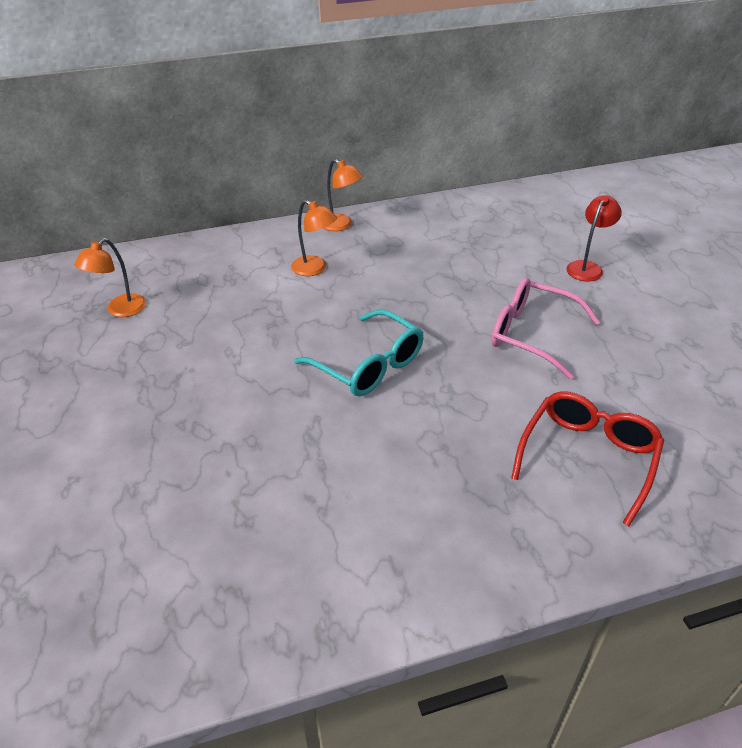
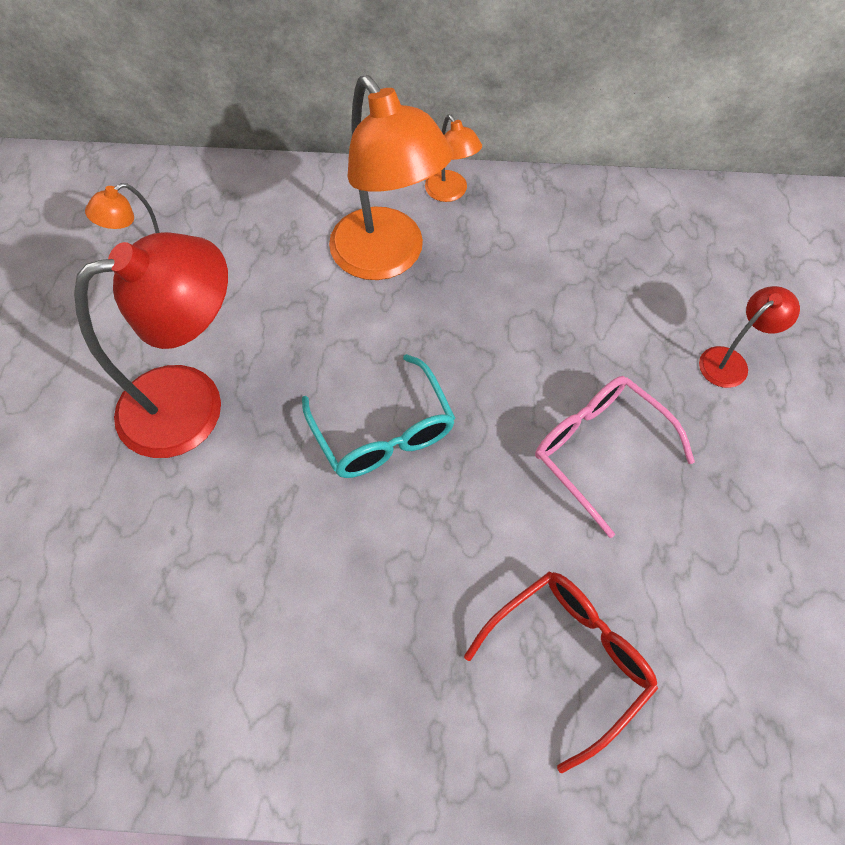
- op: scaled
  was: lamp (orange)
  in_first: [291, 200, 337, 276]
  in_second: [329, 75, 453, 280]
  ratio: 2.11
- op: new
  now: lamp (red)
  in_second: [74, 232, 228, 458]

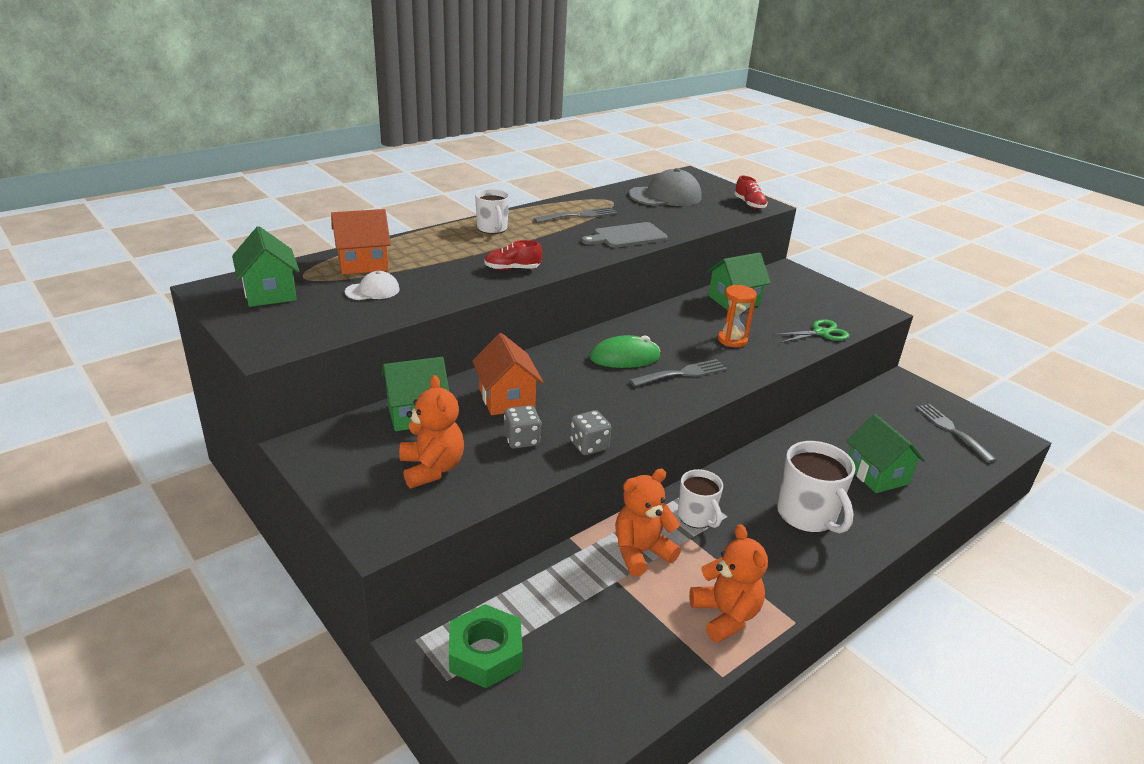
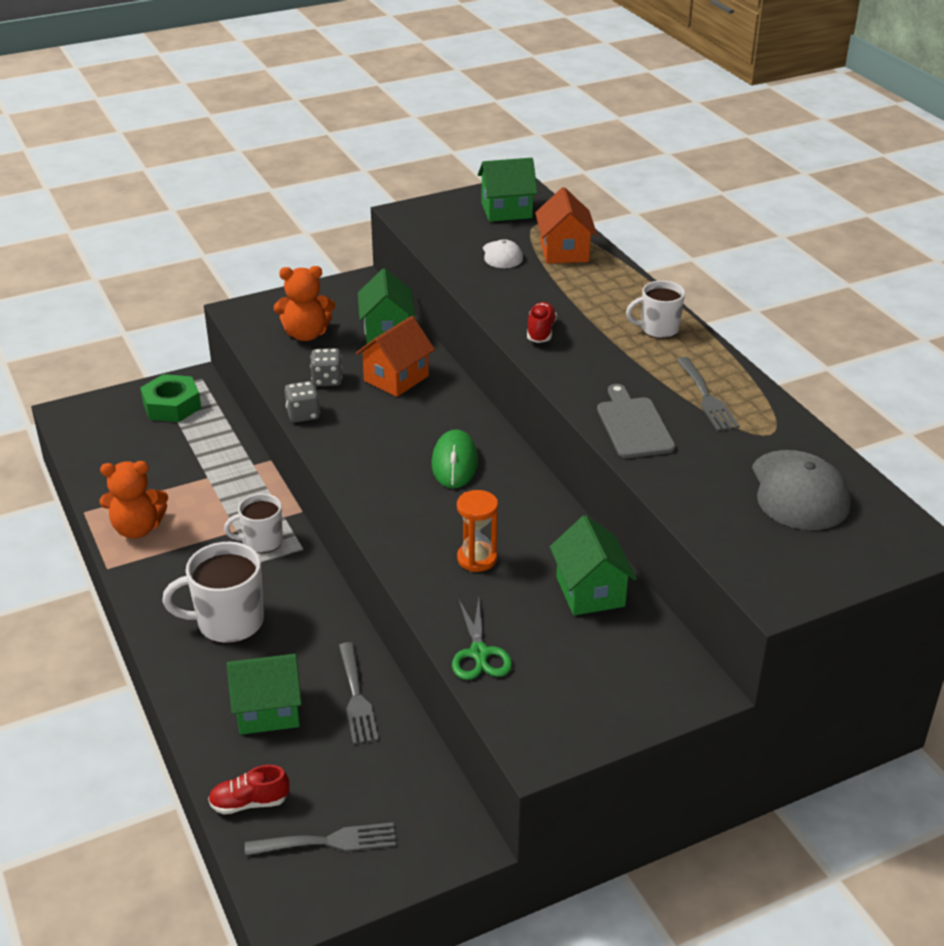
- op: shifted
  was: shoe (red)
  in_first: [734, 176, 767, 209]
  in_second: [208, 765, 290, 814]
- op: rotated
  was: house (orange)
  in_first: [472, 333, 543, 415]
  in_second: [356, 316, 435, 397]
  clockwise: -45
- op: shifted
  was: fork (grey)
  in_first: [629, 359, 727, 387]
  in_second: [339, 642, 378, 744]
- op: gone
  was: teddy bear (orange)
  in_first: [615, 469, 681, 576]

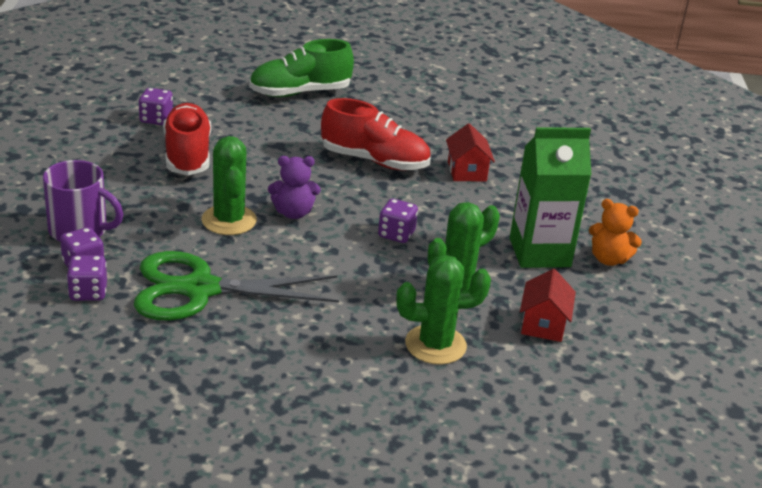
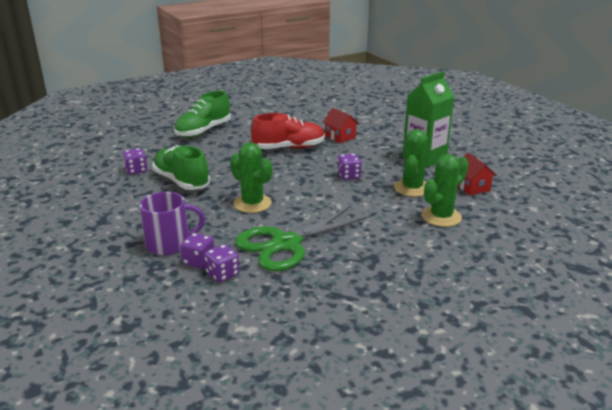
- op: repainted
  was: shoe (red)
  now: shoe (green)
  in_first: [163, 103, 211, 176]
  in_second: [152, 146, 210, 190]
- op: gone
  was: teddy bear (purple)
  in_first: [268, 156, 320, 219]
- op: gone
  was: teddy bear (orange)
  in_first: [589, 199, 642, 266]

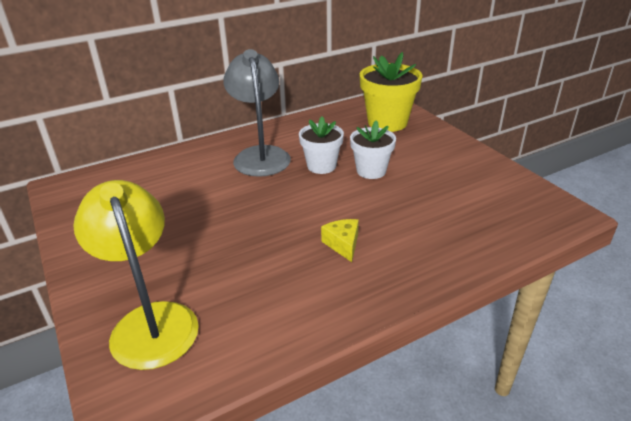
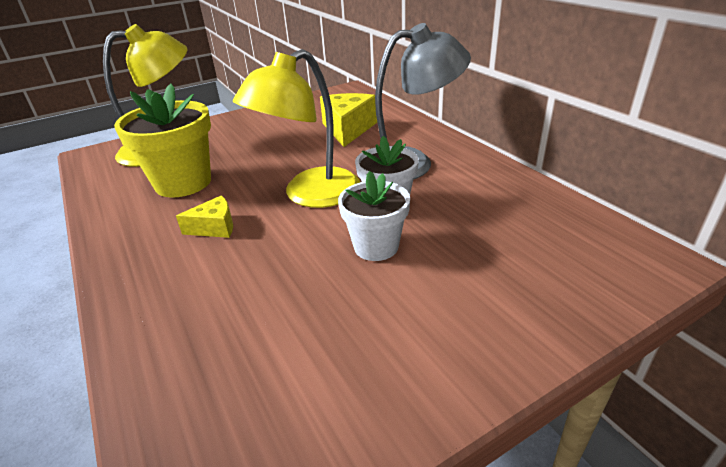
- op: shifted
  was: flower pot (yellow)
  in_first: [360, 52, 423, 132]
  in_second: [114, 83, 211, 198]
- op: new
  now: lamp (yellow)
  in_second: [233, 49, 360, 208]
- op: new
  now: cheese (yellow)
  in_second: [320, 93, 377, 147]

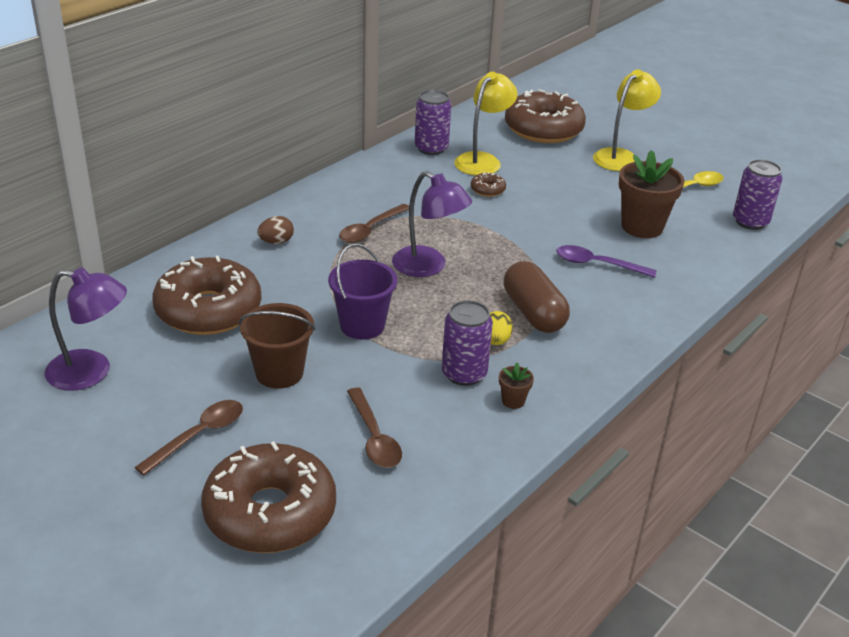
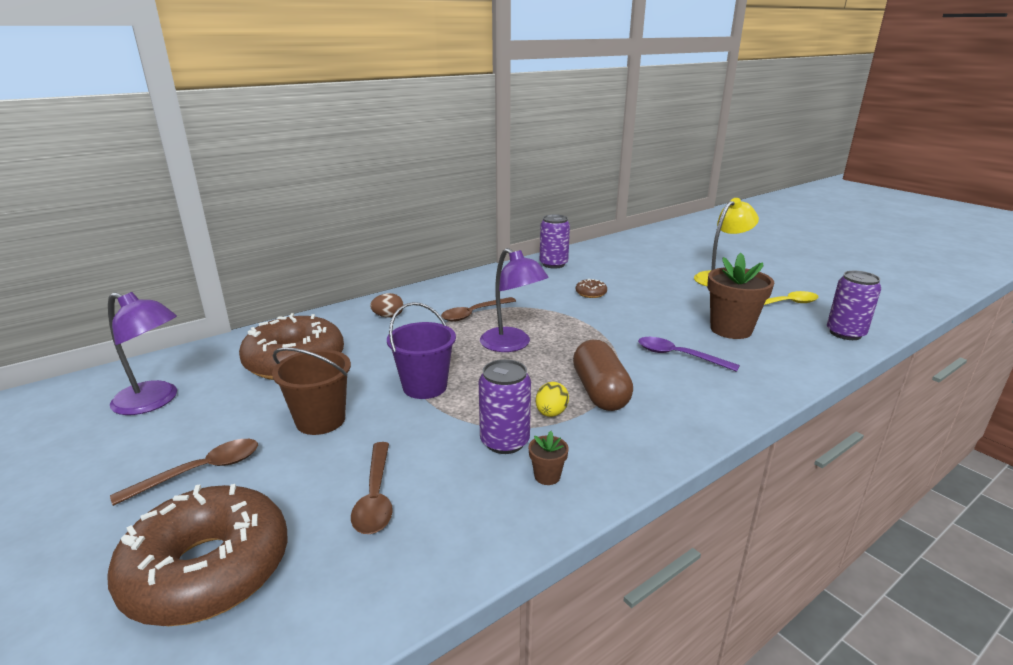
- op: gone
  was: lamp (yellow)
  in_first: [454, 72, 518, 176]
- op: gone
  was: donut (brown)
  in_first: [505, 89, 586, 143]

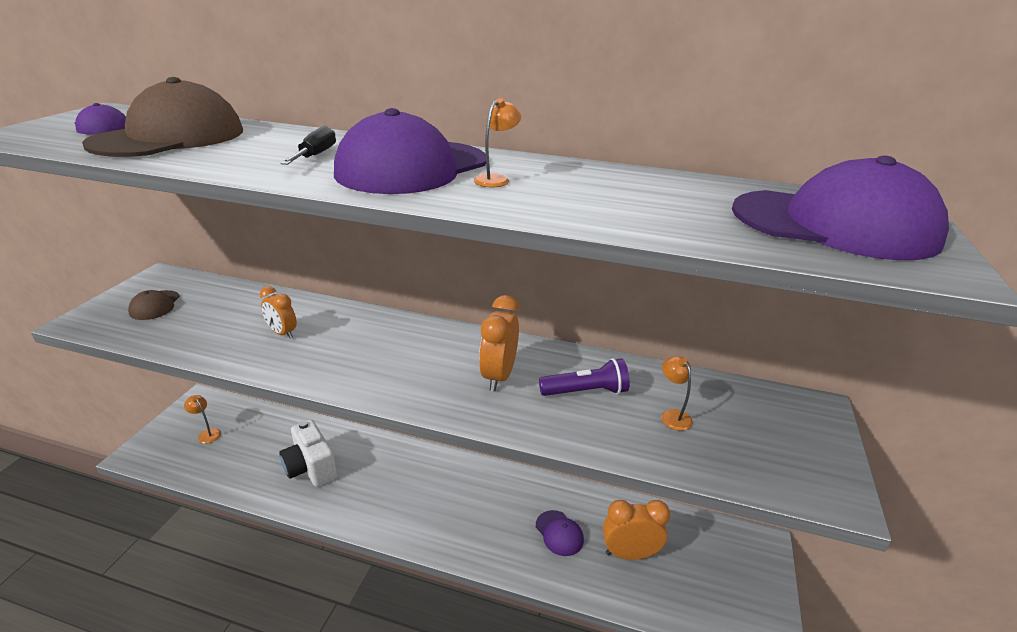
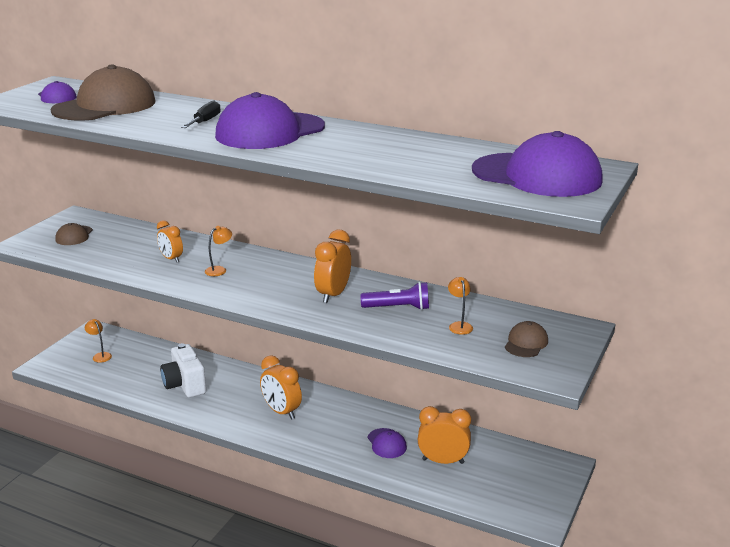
- op: shifted
  was: lamp (orange)
  in_first: [474, 98, 521, 187]
  in_second: [205, 226, 232, 276]
- op: new
  now: cap (brown)
  in_second: [505, 321, 548, 357]
- op: new
  now: clock (orange)
  in_second: [260, 355, 302, 420]

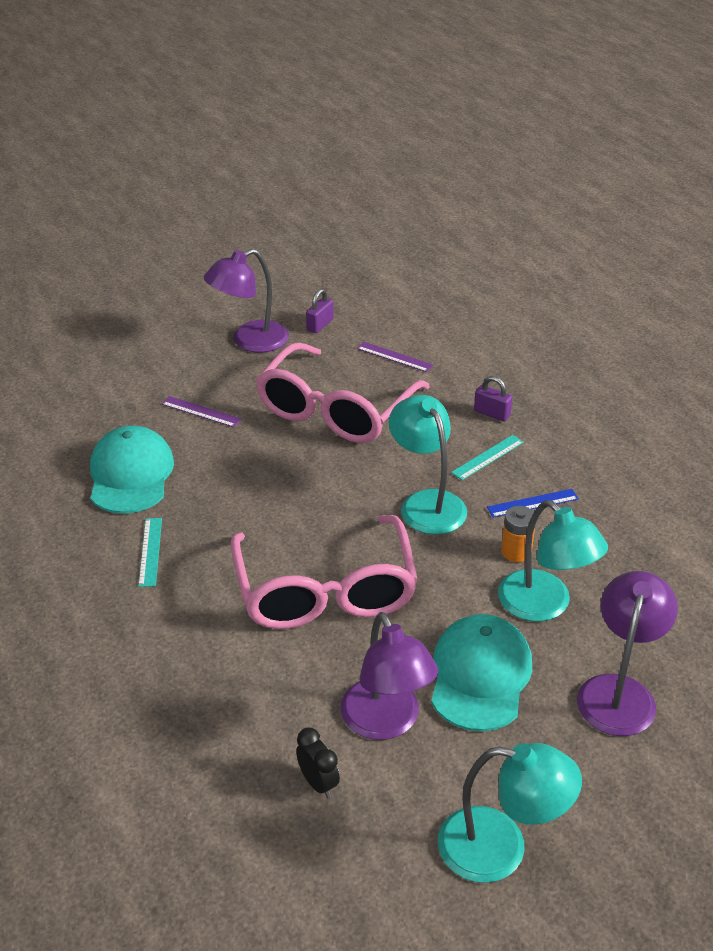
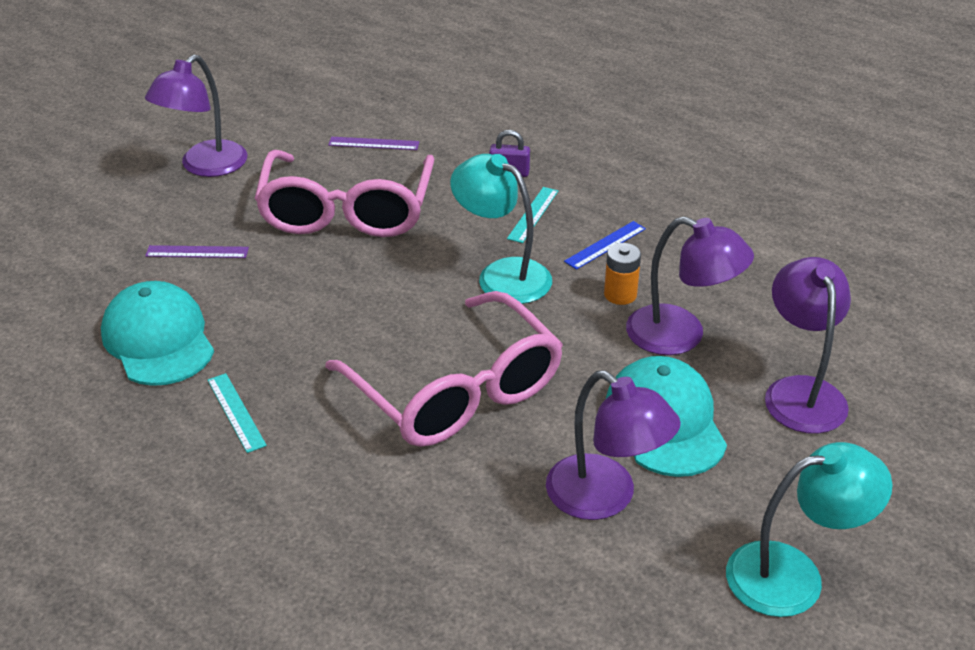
- op: gone
  was: padlock (purple)
  in_first: [306, 289, 334, 333]
- op: repainted
  was: lamp (turquoise)
  now: lamp (purple)
  in_first: [498, 500, 608, 621]
  in_second: [626, 216, 754, 355]
- op: gone
  was: clock (black)
  in_first: [296, 727, 340, 798]

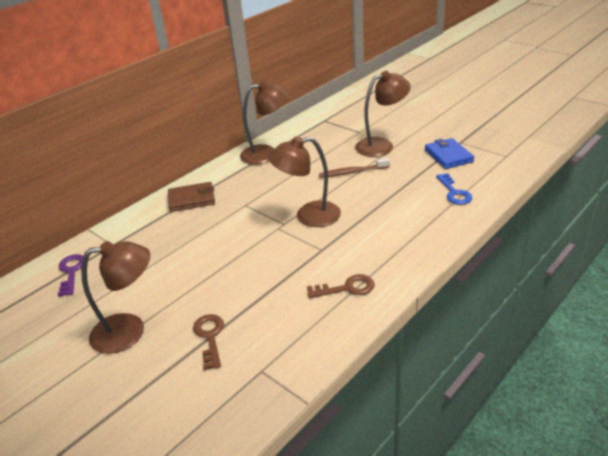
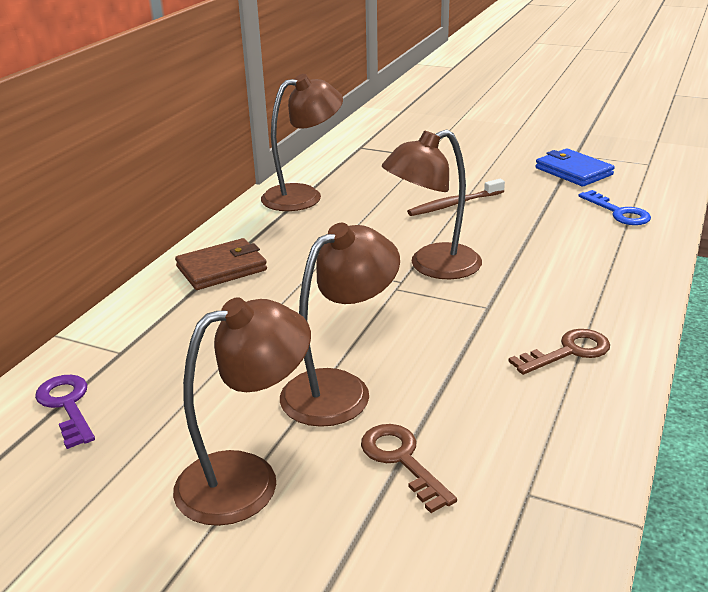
- op: shifted
  was: lamp (brown)
  in_first: [355, 71, 411, 157]
  in_second: [280, 222, 400, 427]

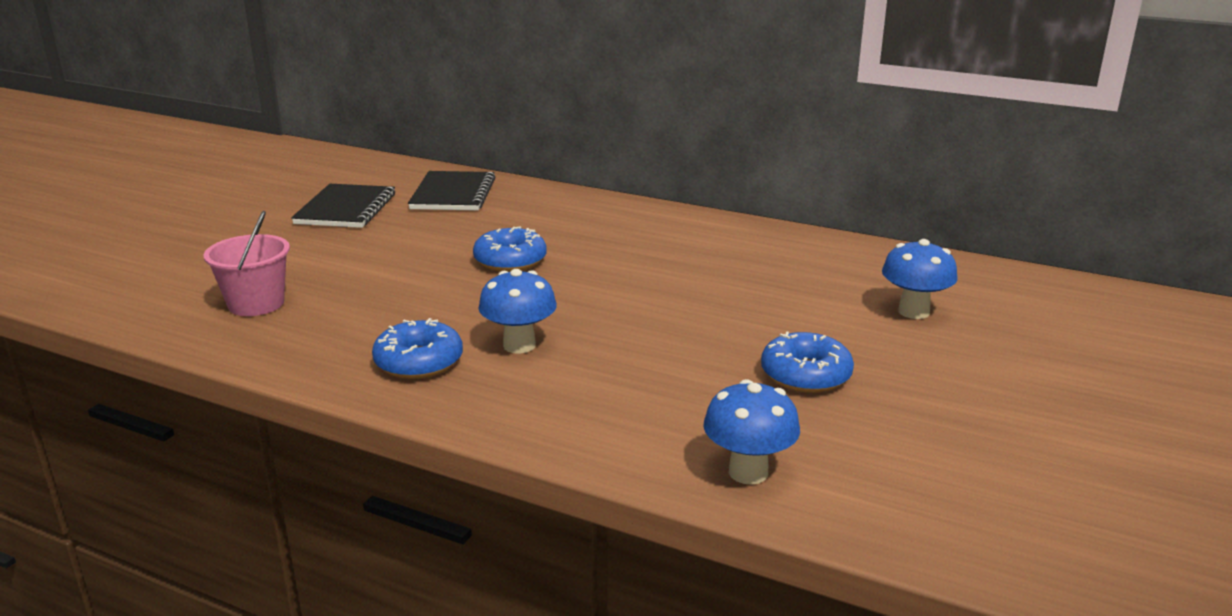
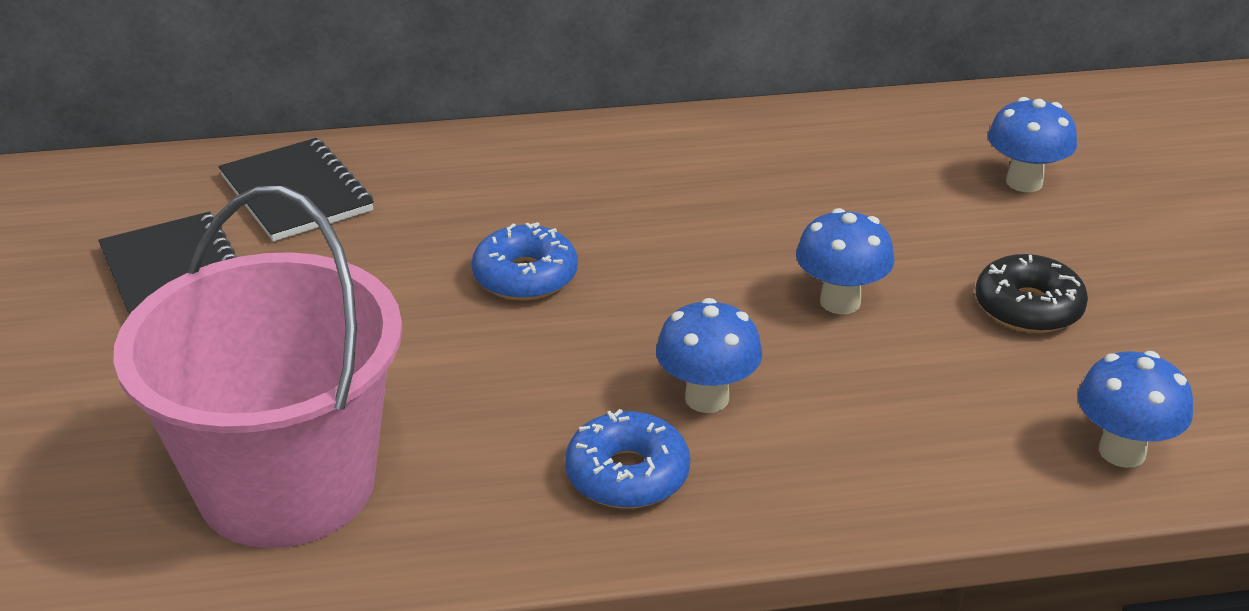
- op: scaled
  was: bucket (pink)
  in_first: [203, 211, 290, 316]
  in_second: [113, 186, 402, 548]
  ratio: 2.08
- op: repainted
  was: donut (blue)
  now: donut (black)
  in_first: [761, 332, 854, 393]
  in_second: [975, 254, 1088, 333]
- op: new
  now: mushroom (blue)
  in_second: [796, 208, 895, 314]

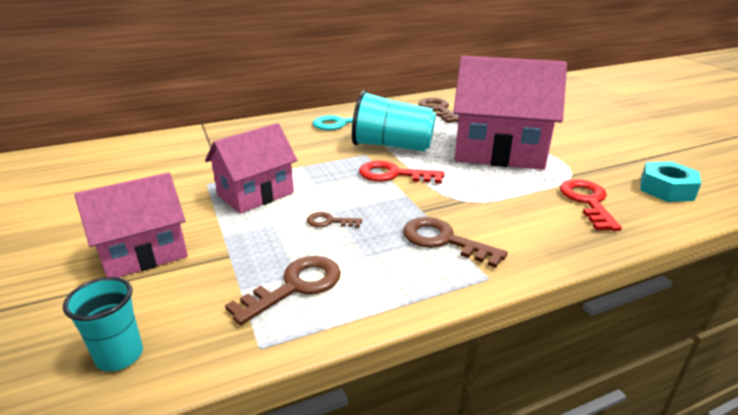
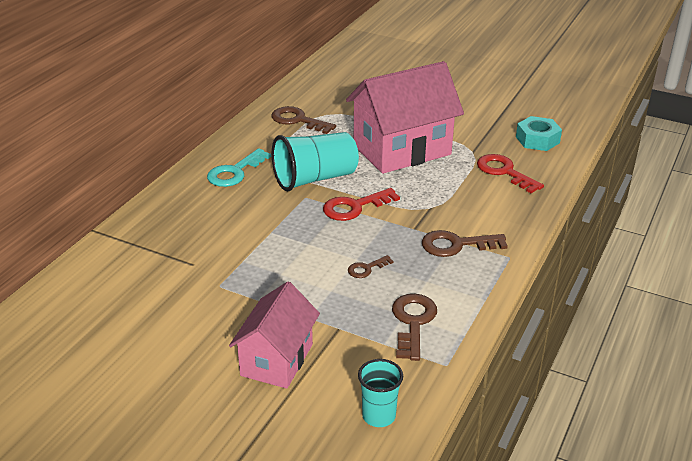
- op: gone
  was: house (pink)
  in_first: [205, 123, 298, 213]

